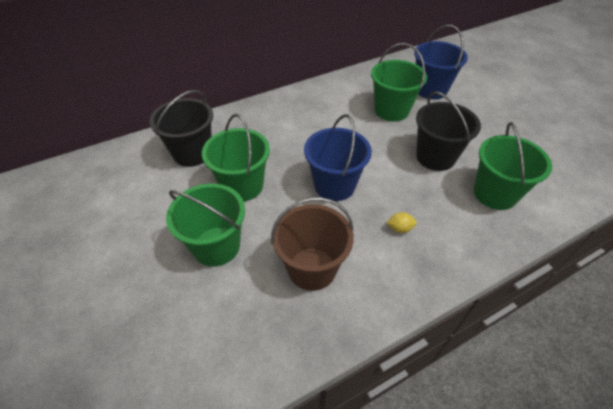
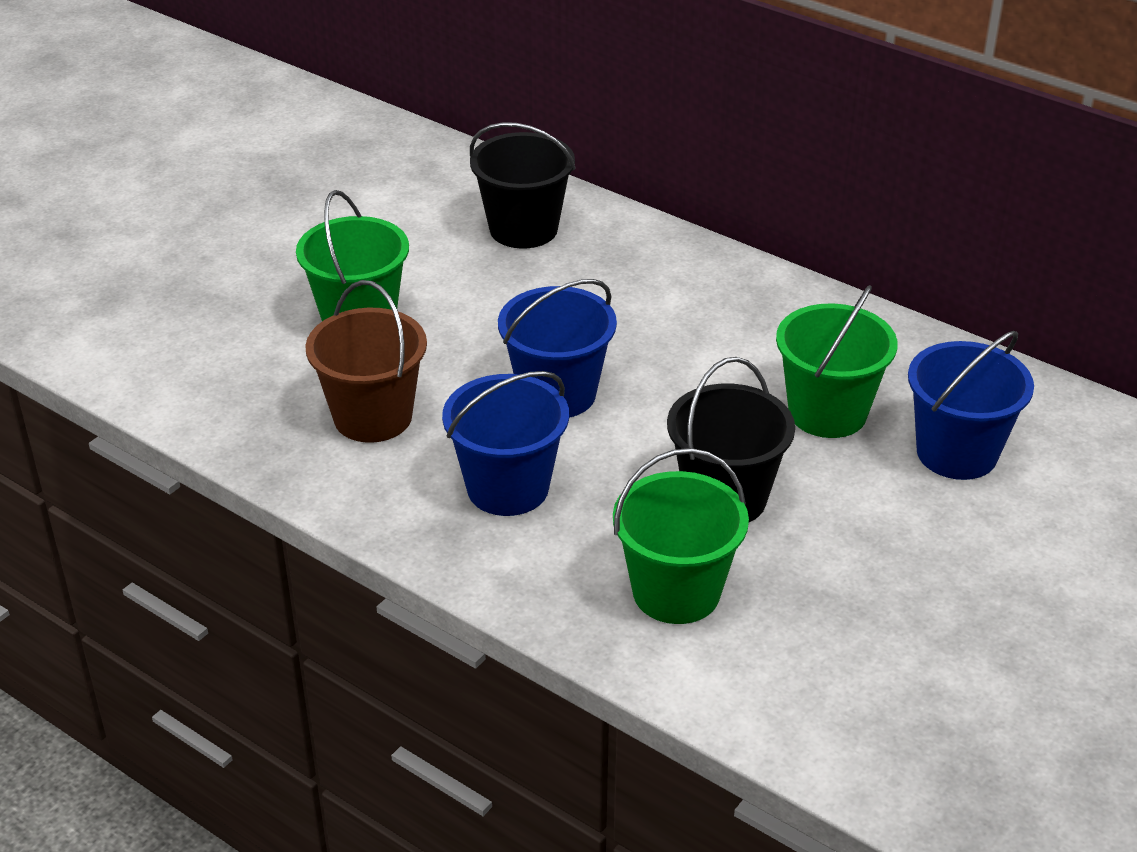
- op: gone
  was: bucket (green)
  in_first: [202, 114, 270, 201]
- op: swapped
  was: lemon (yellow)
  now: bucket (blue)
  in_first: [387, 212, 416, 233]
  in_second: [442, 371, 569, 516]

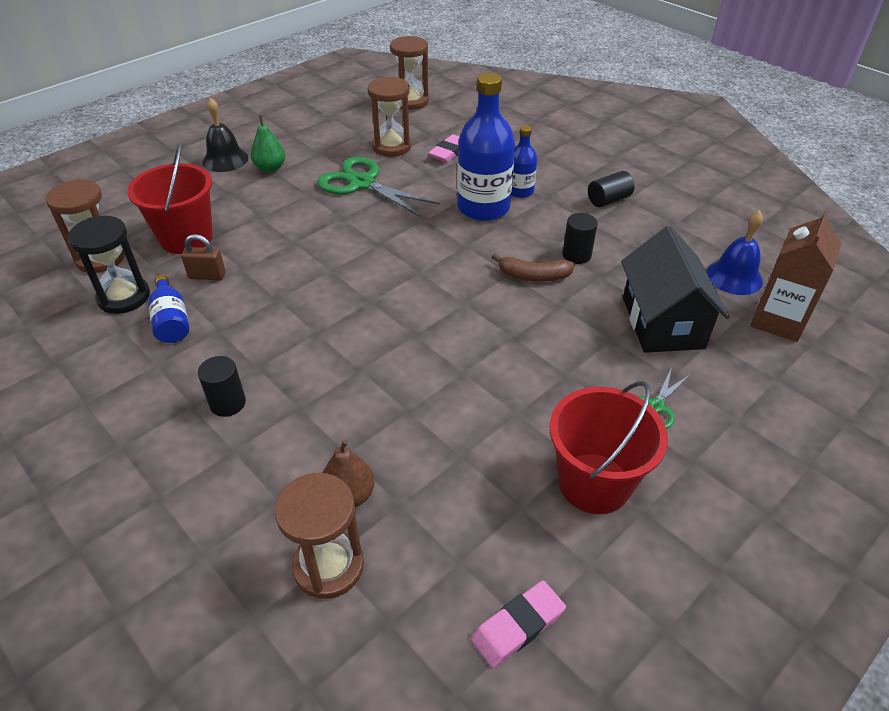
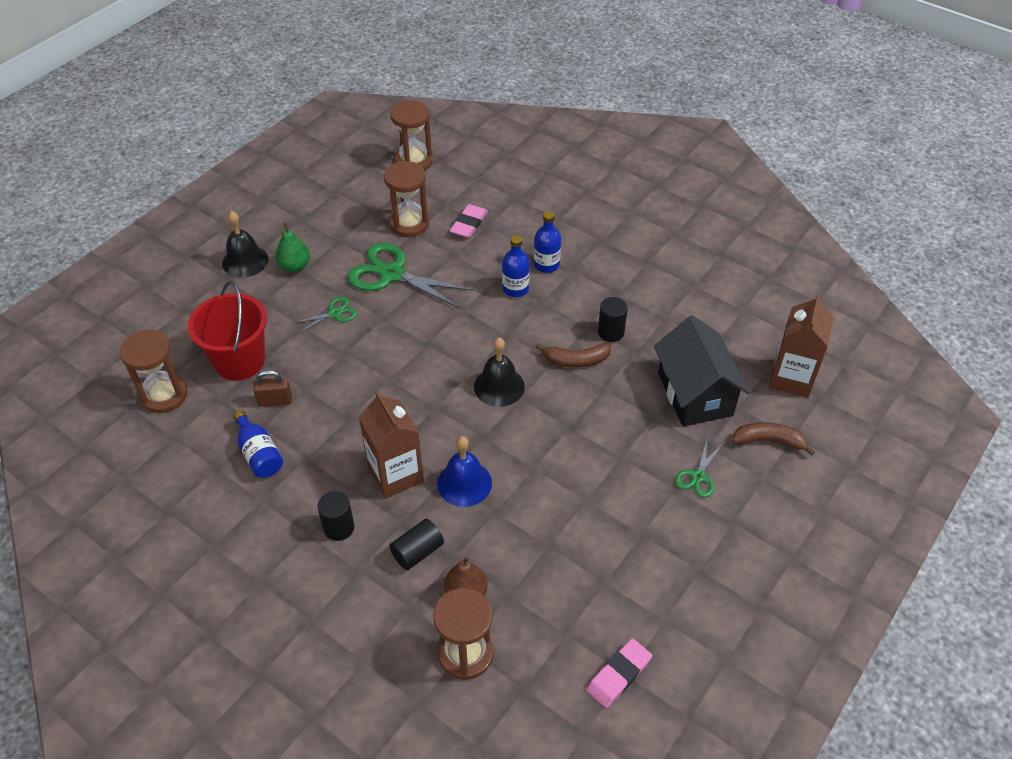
- op: scaled
  was: bottle (blue)
  in_first: [457, 73, 515, 221]
  in_second: [502, 235, 530, 297]
  ratio: 0.53
- op: shifted
  was: cylinder (black)
  in_first: [588, 171, 634, 207]
  in_second: [389, 519, 444, 570]
- op: shifted
  was: bell (blue)
  in_first: [707, 210, 763, 295]
  in_second: [437, 436, 492, 507]
- op: gone
  was: hourglass (black)
  in_first: [68, 216, 150, 314]
- op: gone
  was: bucket (red)
  in_first: [549, 381, 668, 514]
- op: new
  now: scissors (green)
  in_second: [293, 297, 357, 334]
- op: new
  now: bell (black)
  in_second: [474, 338, 525, 407]
- op: new
  now: carton (brown)
  in_second: [359, 391, 424, 499]
- op: new
  now: banana (brown)
  in_second: [732, 422, 815, 456]

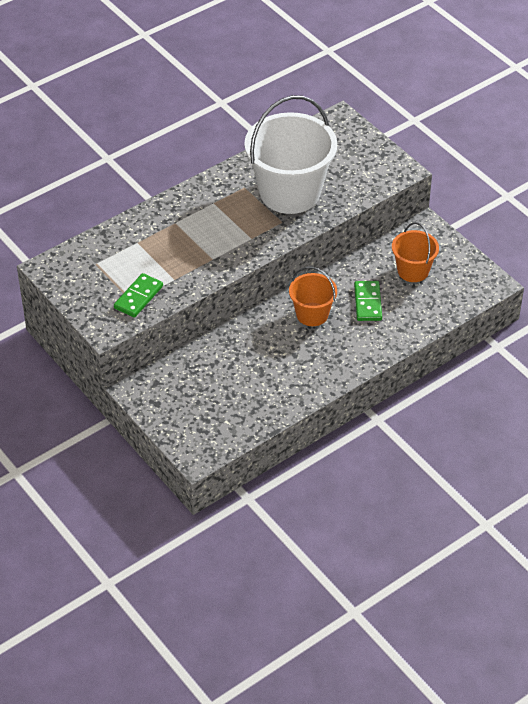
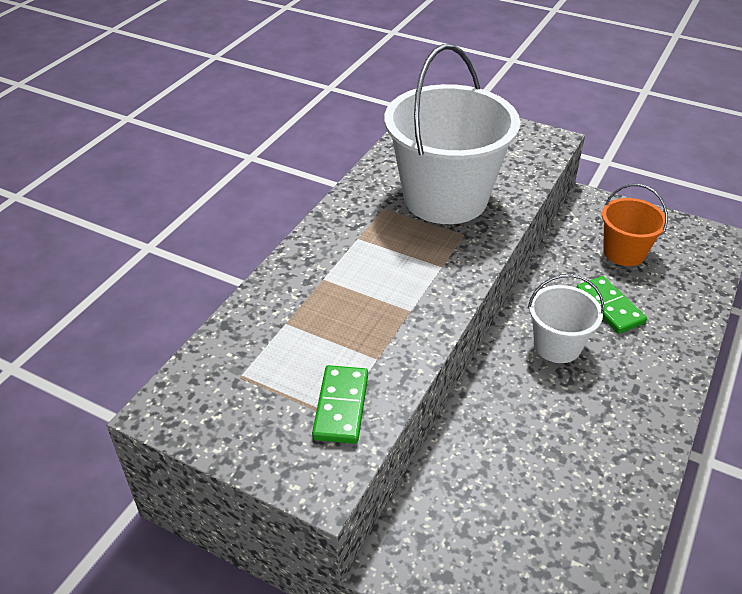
- op: repainted
  was: bucket (orange)
  now: bucket (white)
  in_first: [289, 267, 337, 326]
  in_second: [528, 274, 604, 363]

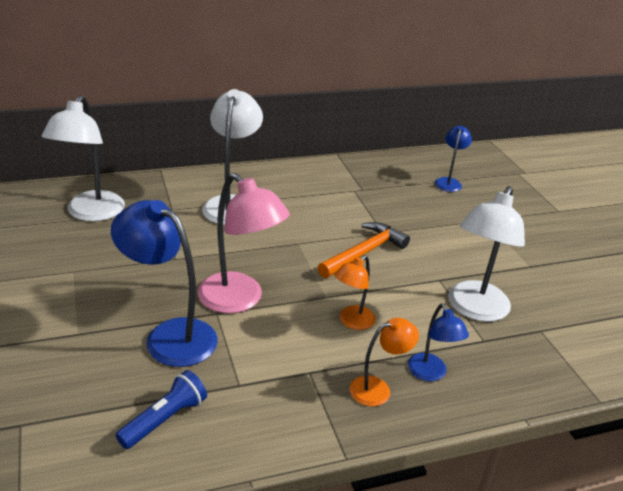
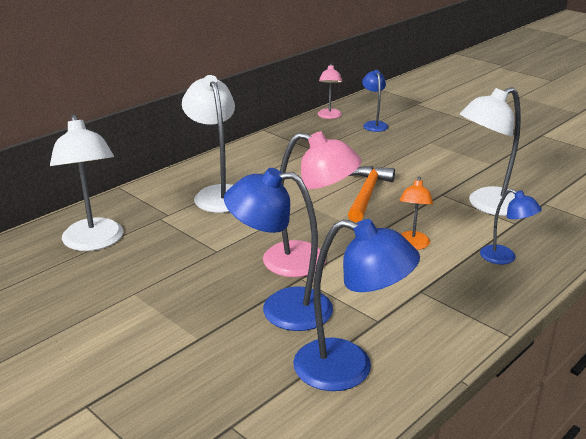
- op: rotated
  was: lamp (white)
  in_first: [448, 186, 525, 322]
  in_second: [460, 87, 521, 216]
  clockwise: 60
- op: gone
  was: lamp (orange)
  in_first: [350, 318, 419, 406]
- op: swapped
  was: flashlight (blue)
  now: lamp (blue)
  in_first: [115, 370, 207, 449]
  in_second: [293, 219, 420, 391]
- op: new
  now: lamp (pink)
  in_second: [318, 64, 342, 119]

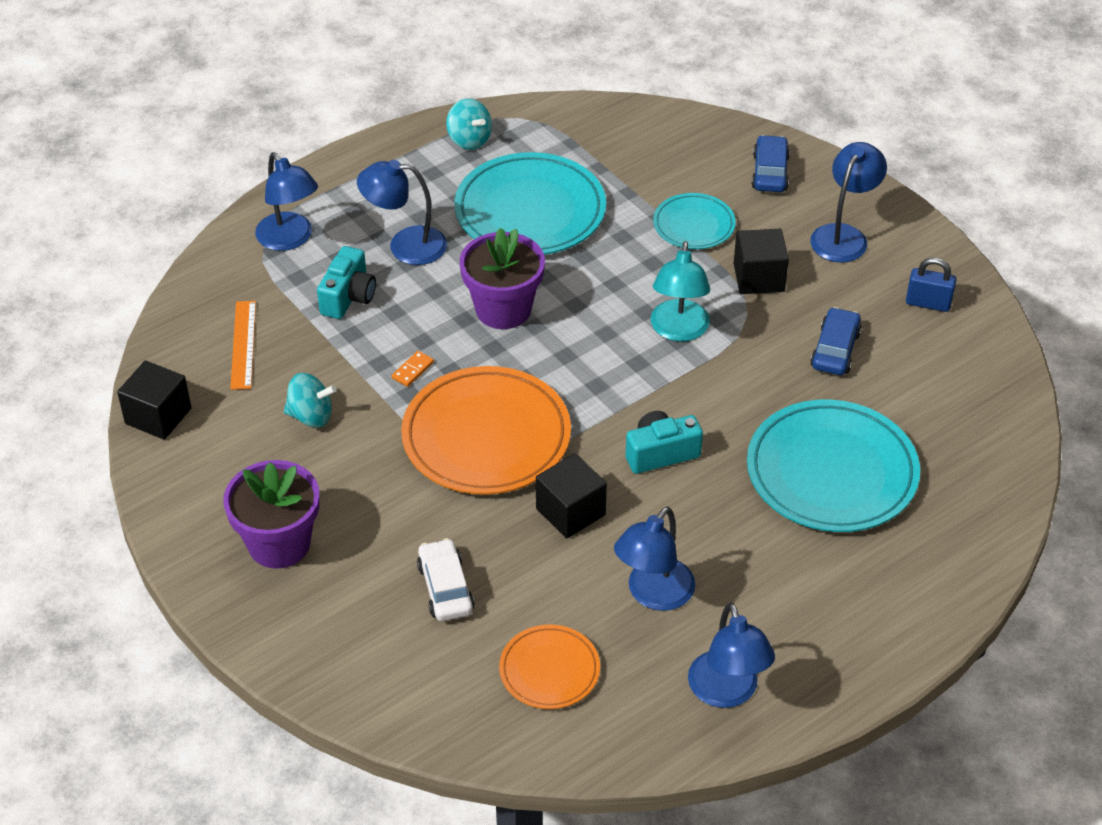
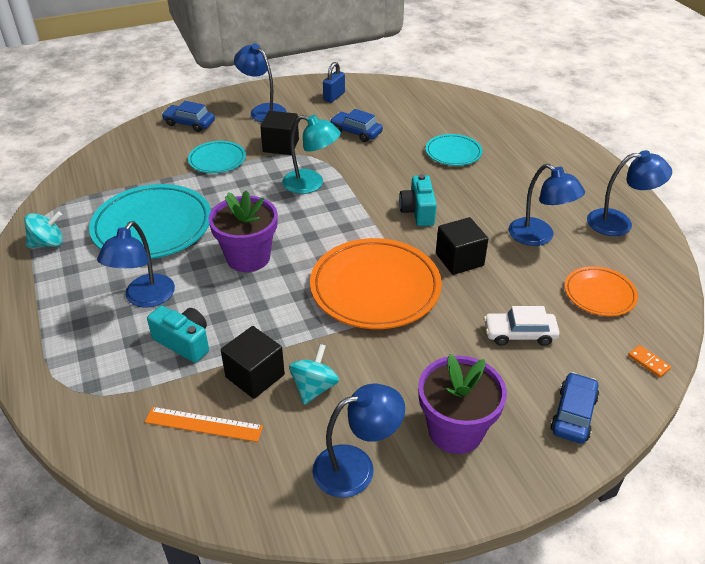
- op: shifted
  was: lamp (blue)
  in_first: [255, 152, 318, 251]
  in_second: [312, 383, 405, 498]
- op: shifted
  was: domino (orange)
  in_first: [392, 351, 434, 387]
  in_second: [628, 345, 671, 378]
- op: shifted
  was: cube (black)
  in_first: [117, 360, 191, 439]
  in_second: [221, 326, 285, 399]
- op: scaled
  was: plate (turquoise)
  in_first: [747, 399, 920, 532]
  in_second: [426, 134, 483, 166]
  ratio: 0.54
- op: new
  now: car (blue)
  in_second: [550, 372, 599, 444]

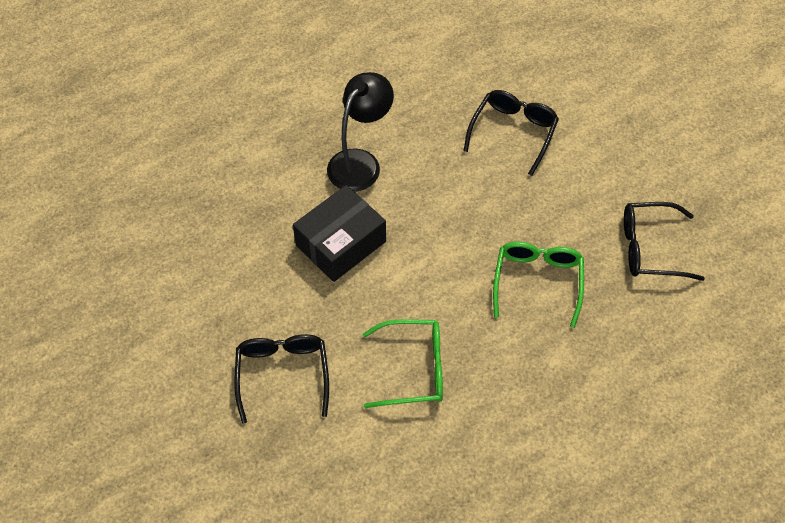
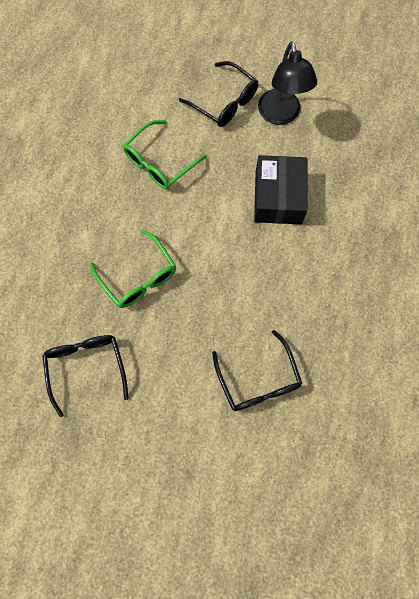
- op: shifted
  was: lamp (black)
  in_first: [327, 72, 394, 192]
  in_second: [258, 41, 317, 125]
- op: rotated
  was: glasses (black)
  in_first: [624, 202, 705, 281]
  in_second: [42, 335, 129, 417]
  clockwise: -60

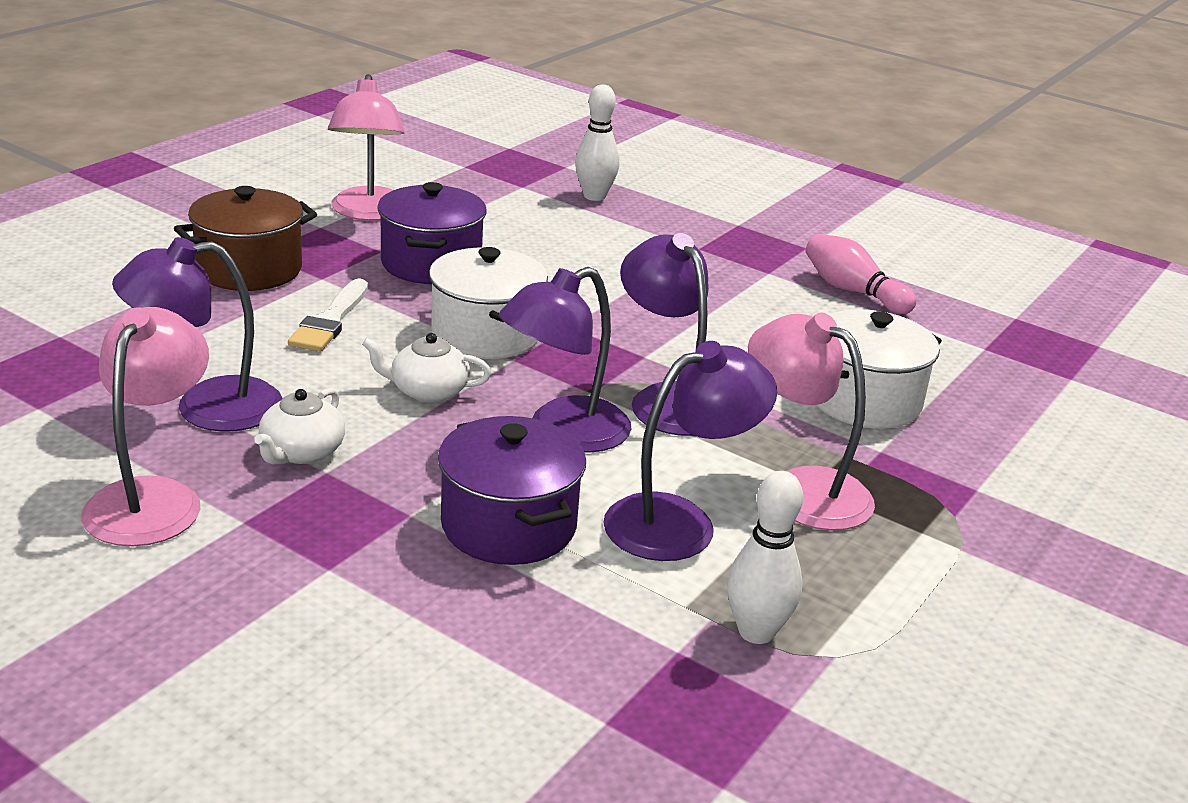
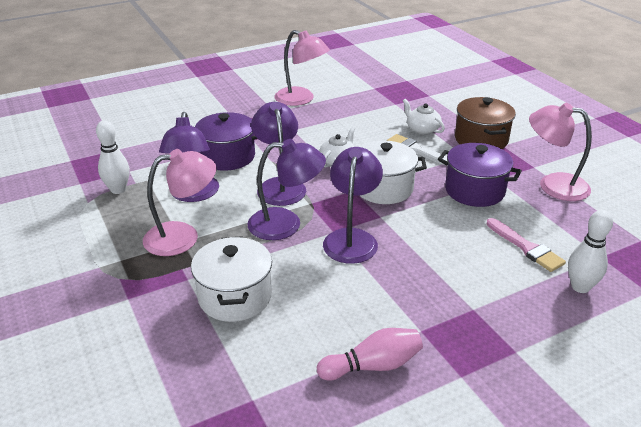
- op: shifted
  was: lamp (purple)
  in_first: [112, 237, 283, 432]
  in_second: [323, 147, 383, 264]
- op: shifted
  was: teapot (white)
  in_first: [254, 388, 345, 464]
  in_second: [403, 99, 445, 135]
- op: new
  now: brush (pink)
  in_second: [486, 218, 566, 272]

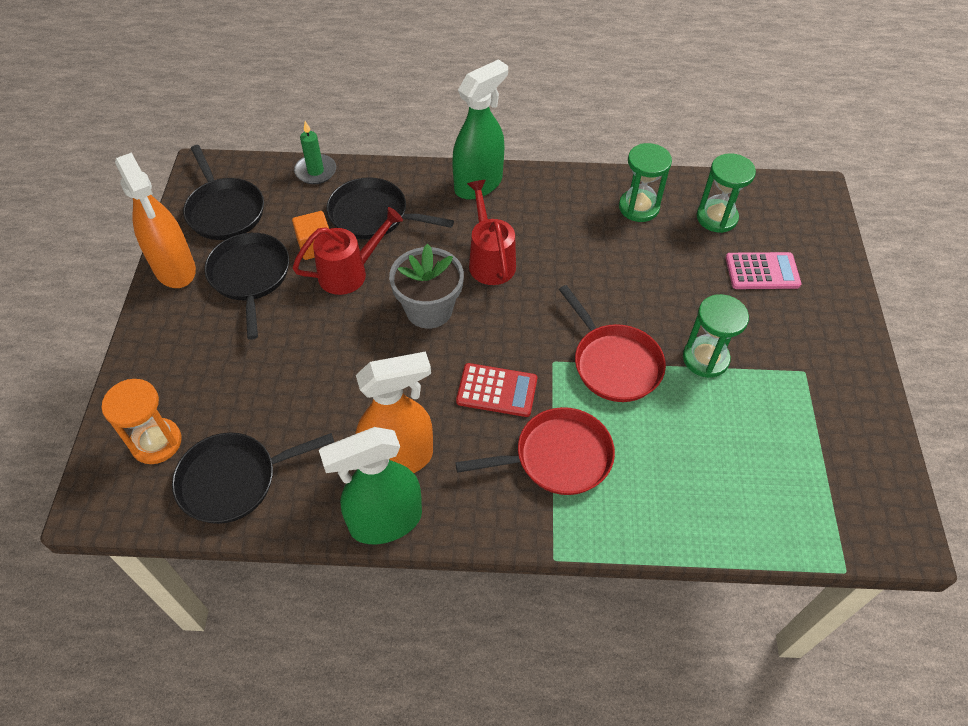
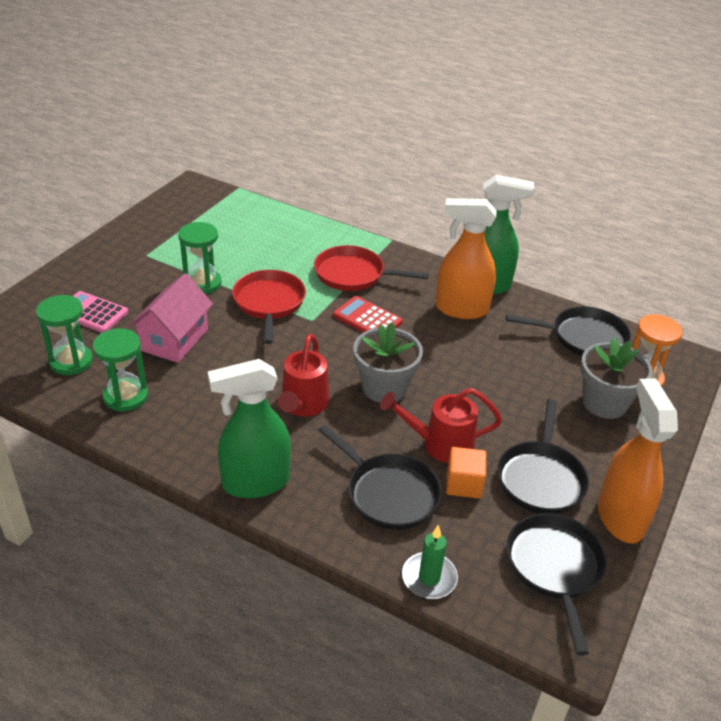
- op: new
  now: house (pink)
  in_second: [129, 273, 213, 363]
- op: new
  now: flower pot (grey)
  in_second: [580, 337, 653, 419]

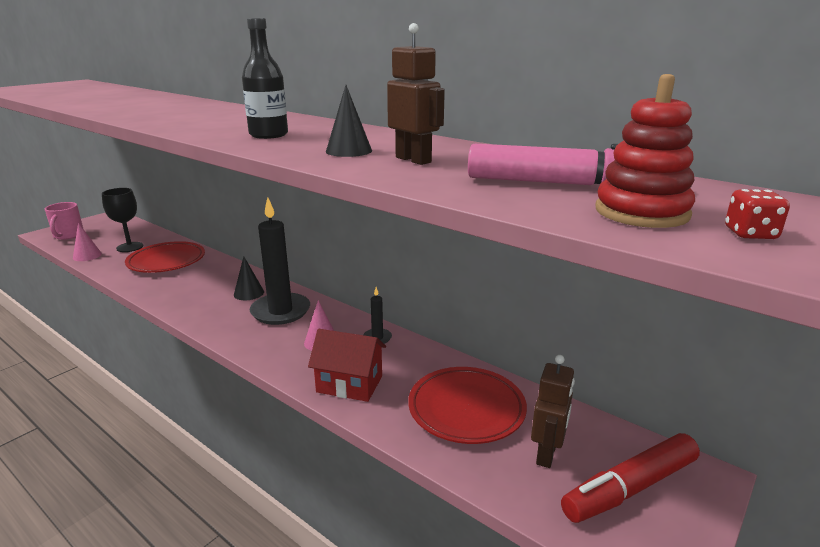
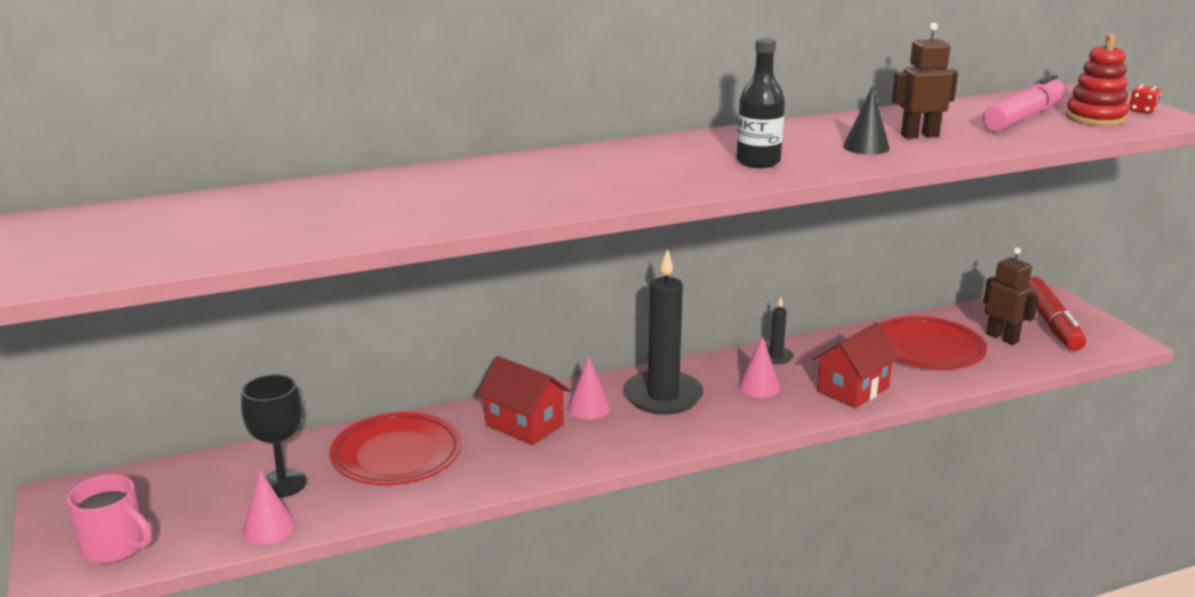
- op: repainted
  was: cone (black)
  now: cone (pink)
  in_first: [234, 257, 264, 300]
  in_second: [567, 356, 610, 420]
- op: new
  now: house (red)
  in_second: [477, 356, 570, 445]

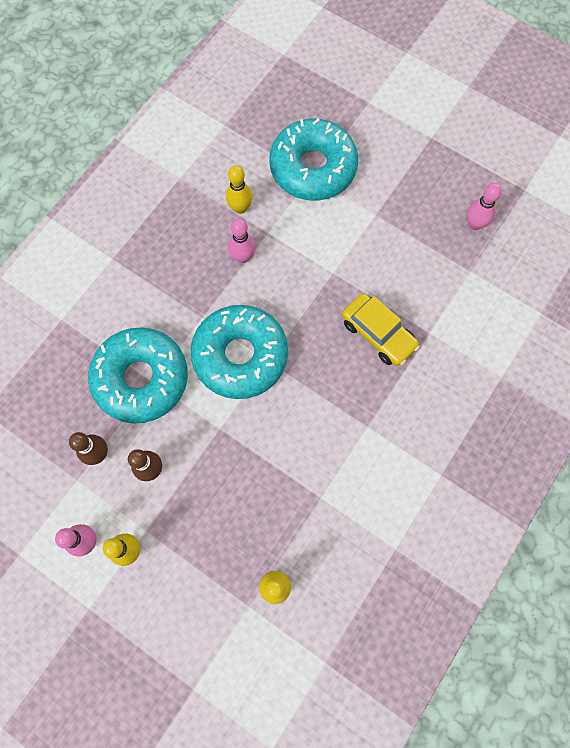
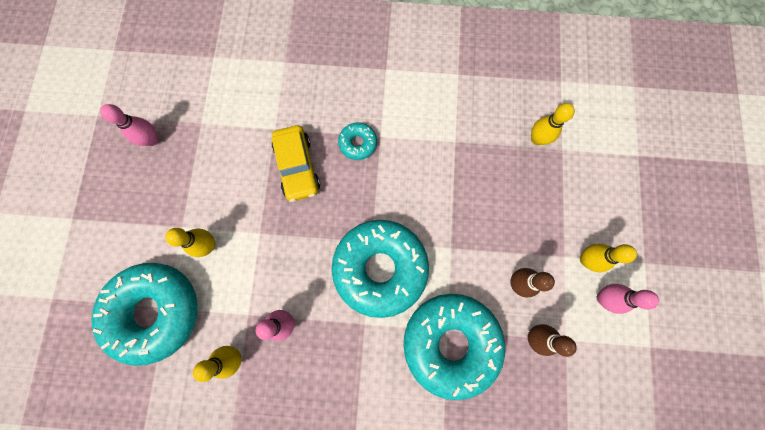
- op: rotated
  was: car (yellow)
  in_first: [342, 293, 420, 366]
  in_second: [272, 125, 320, 202]
  clockwise: 150
- op: new
  now: donut (turquoise)
  in_second: [338, 122, 377, 160]
- op: new
  now: bowling pin (yellow)
  in_second: [165, 228, 216, 257]

